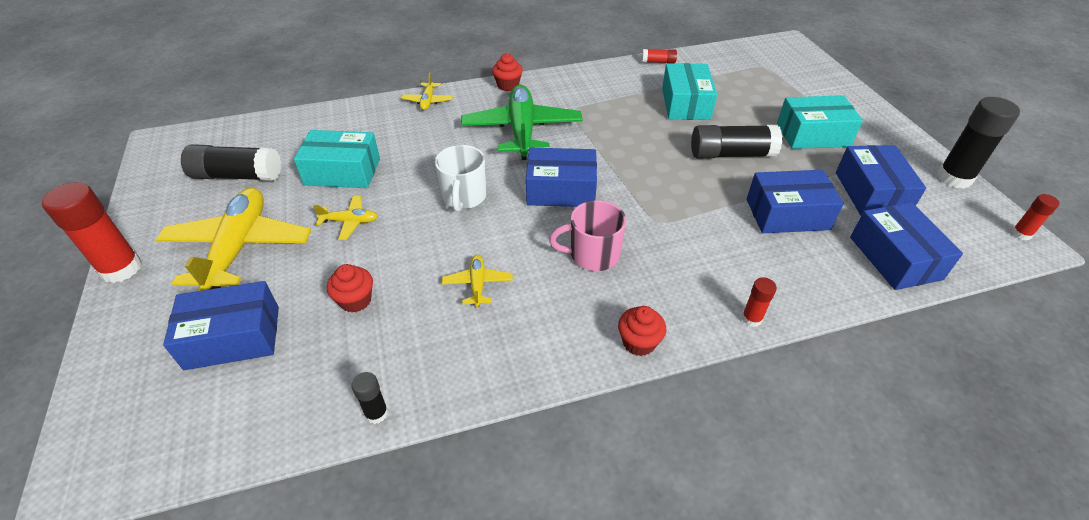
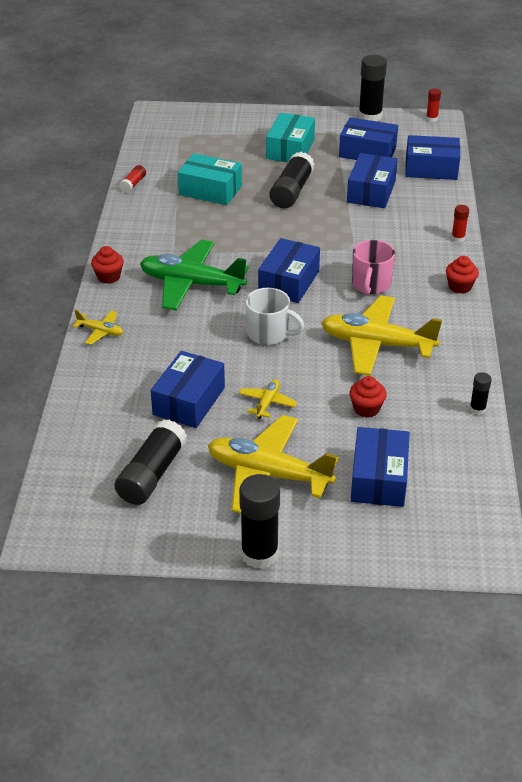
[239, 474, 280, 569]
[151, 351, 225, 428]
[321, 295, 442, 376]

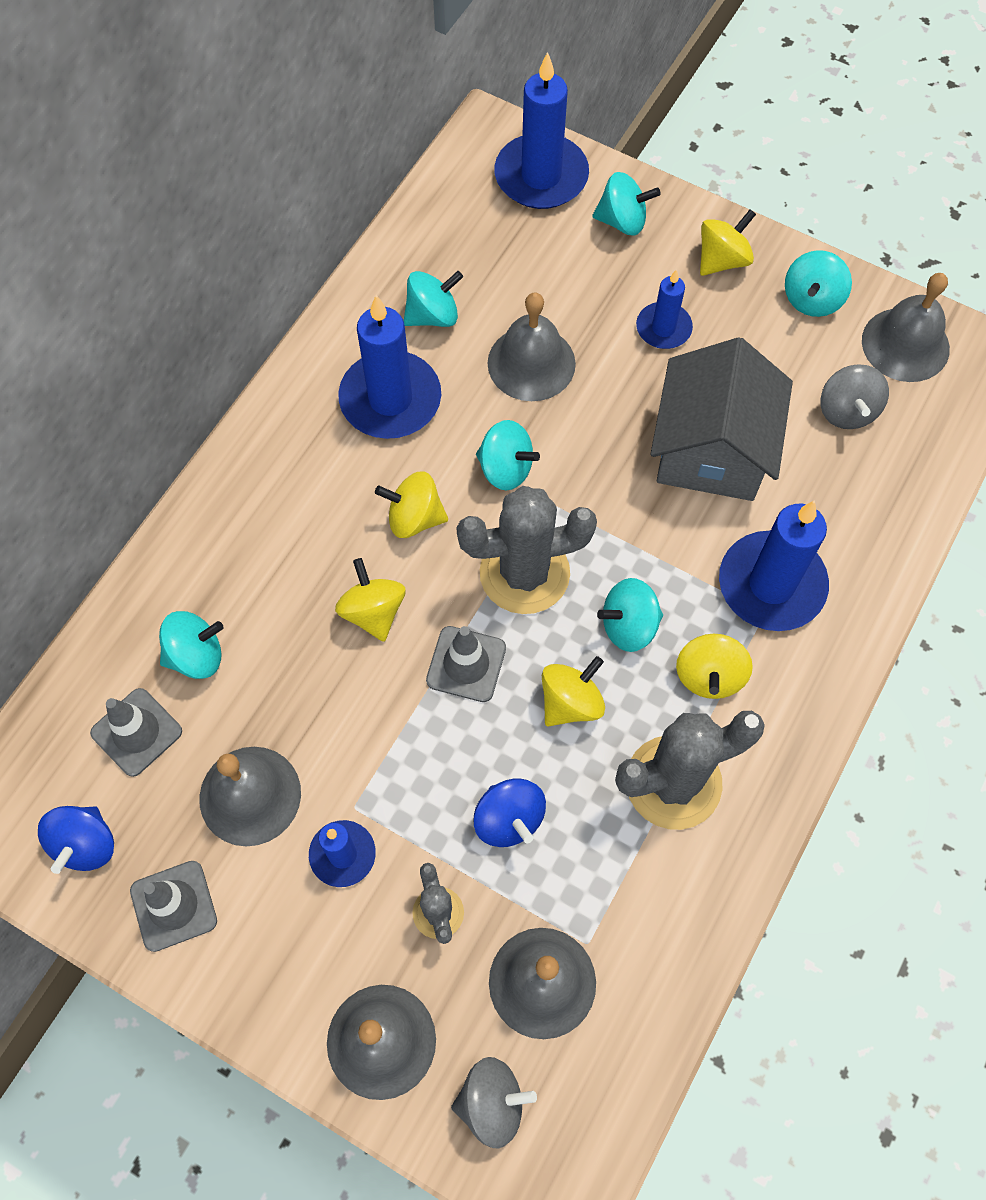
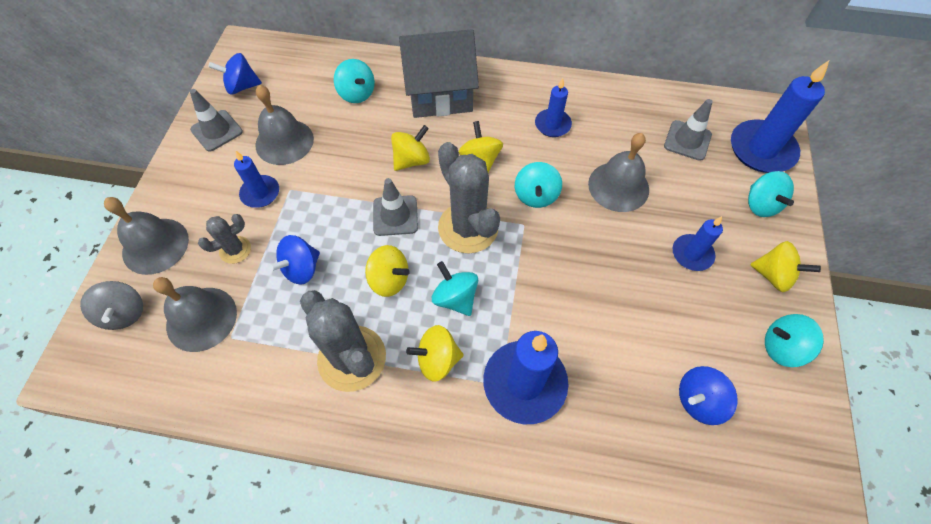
[404, 271, 463, 327] (first image)
[862, 273, 950, 382] (first image)
[664, 99, 713, 161]
[399, 29, 479, 118]
[679, 366, 738, 425]
[535, 78, 572, 137]

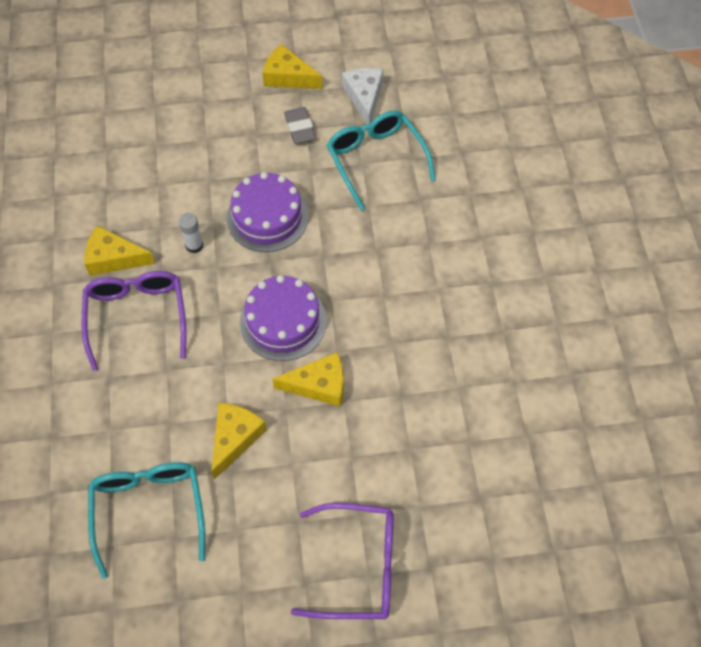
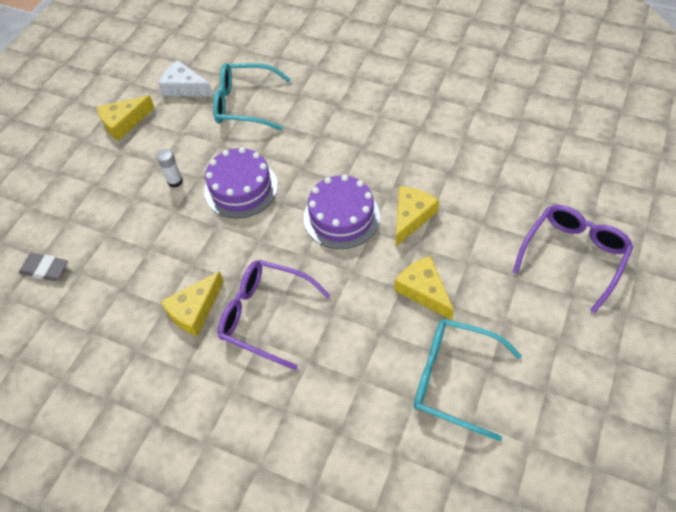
[157, 149, 183, 188]
[19, 253, 68, 281]

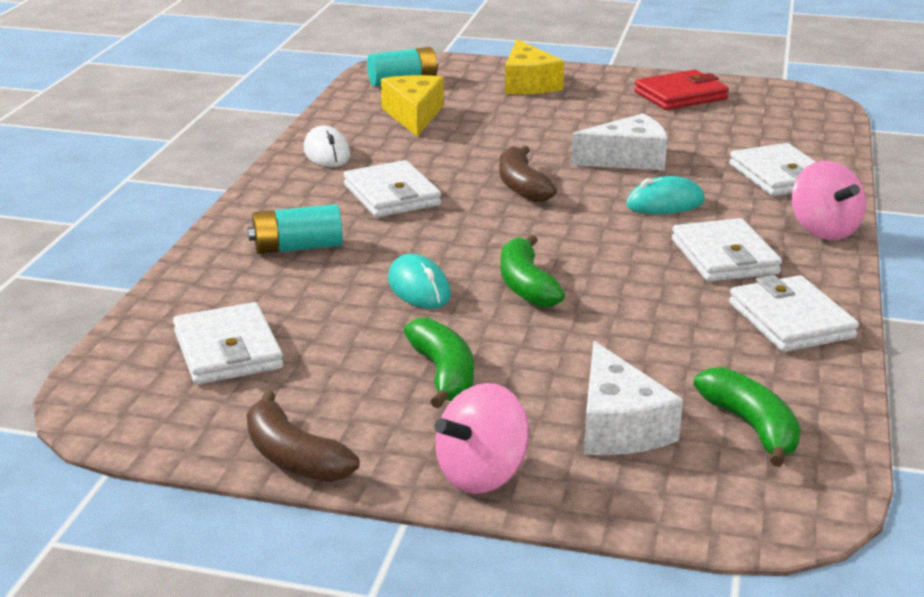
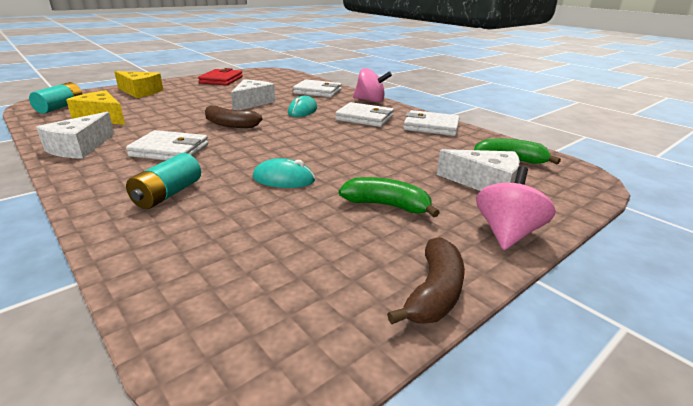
[173, 302, 284, 385] (first image)
[500, 235, 565, 308] (first image)
[36, 112, 114, 159]
[387, 237, 465, 324]
[476, 166, 556, 250]

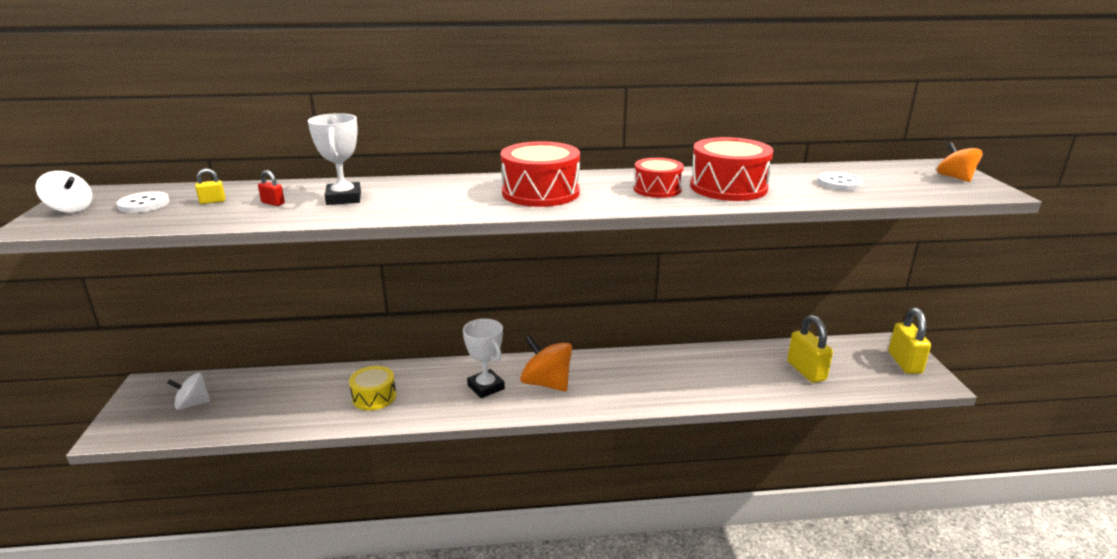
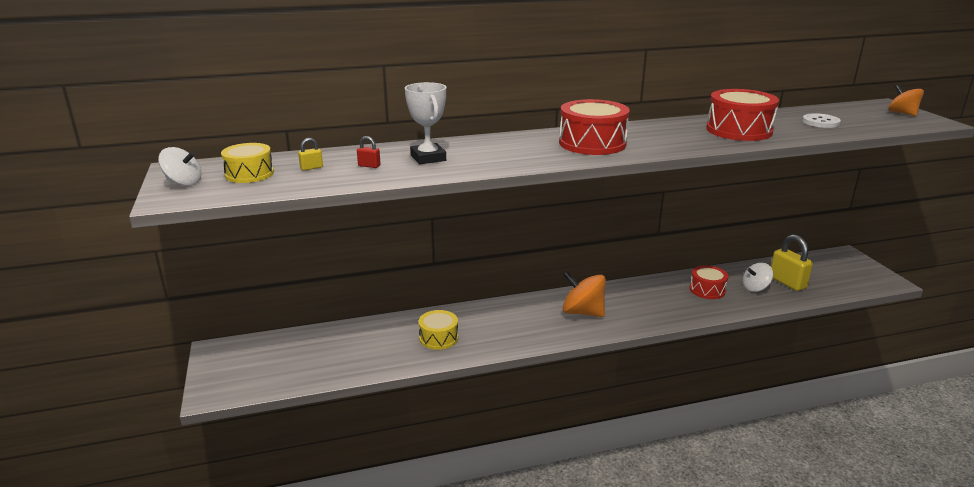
[463, 319, 505, 398] (first image)
[888, 308, 931, 374] (first image)
[743, 263, 773, 292]
[690, 265, 729, 299]
[221, 143, 274, 183]

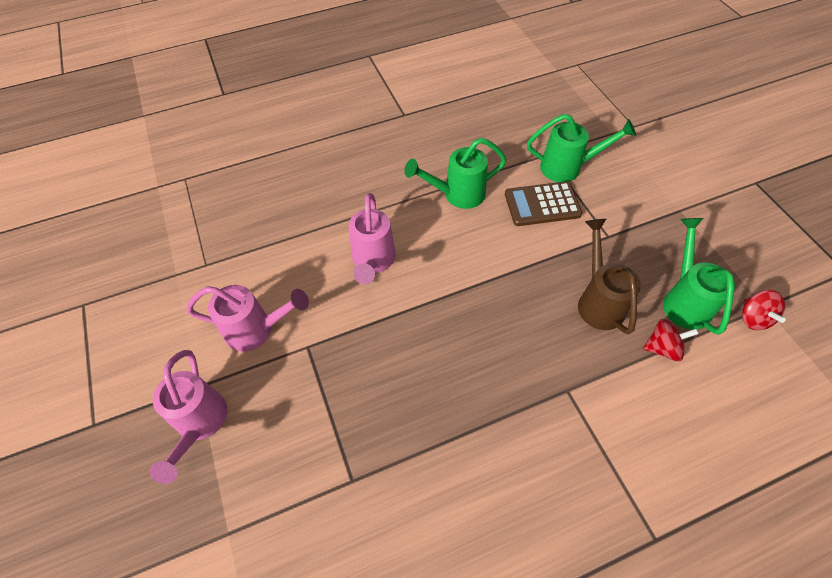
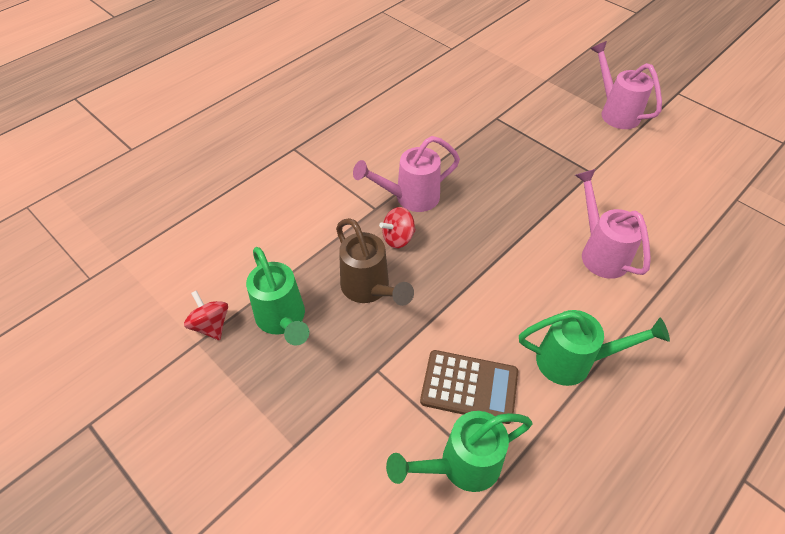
[353, 136, 460, 212]
[379, 207, 416, 249]
[519, 310, 670, 386]
[420, 350, 518, 424]

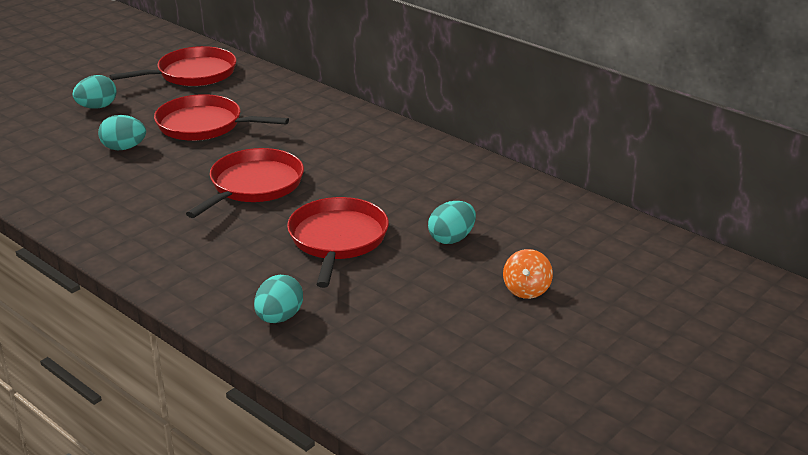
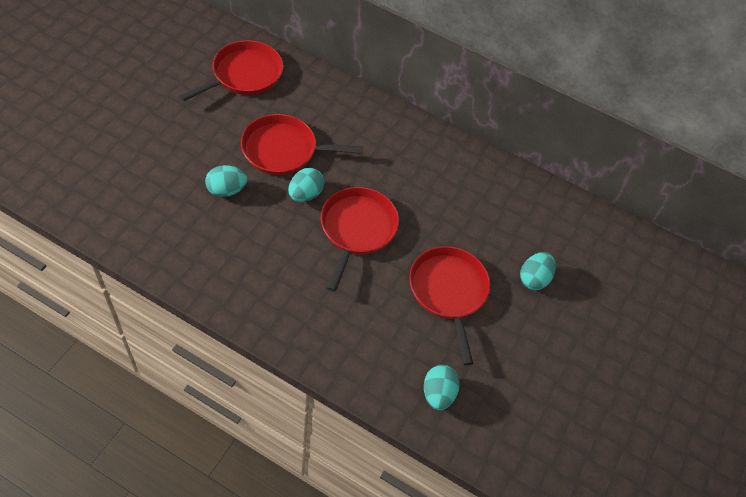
[503, 249, 553, 299] (first image)
[288, 168, 324, 202]

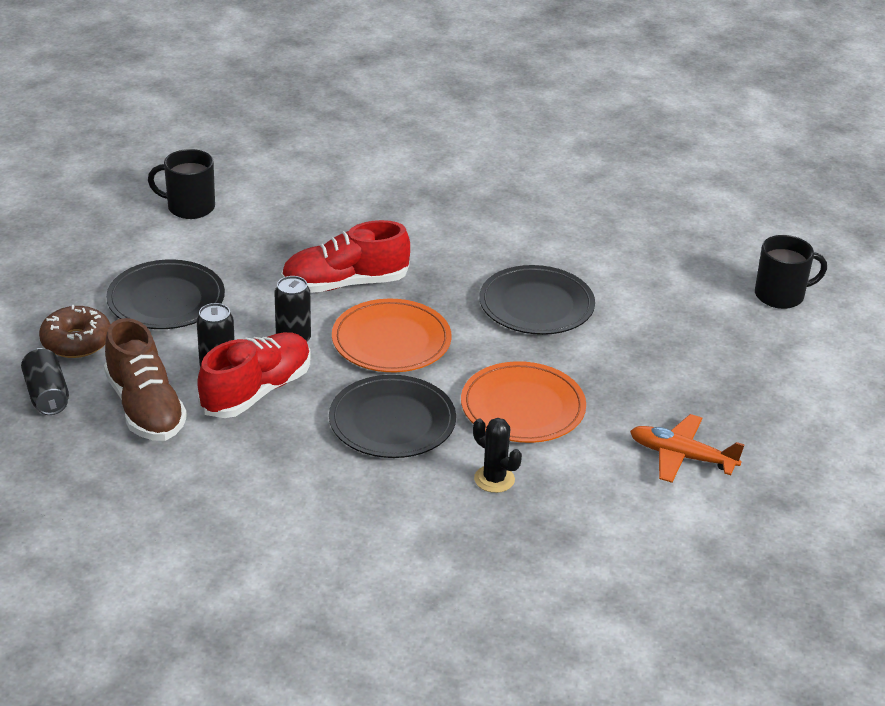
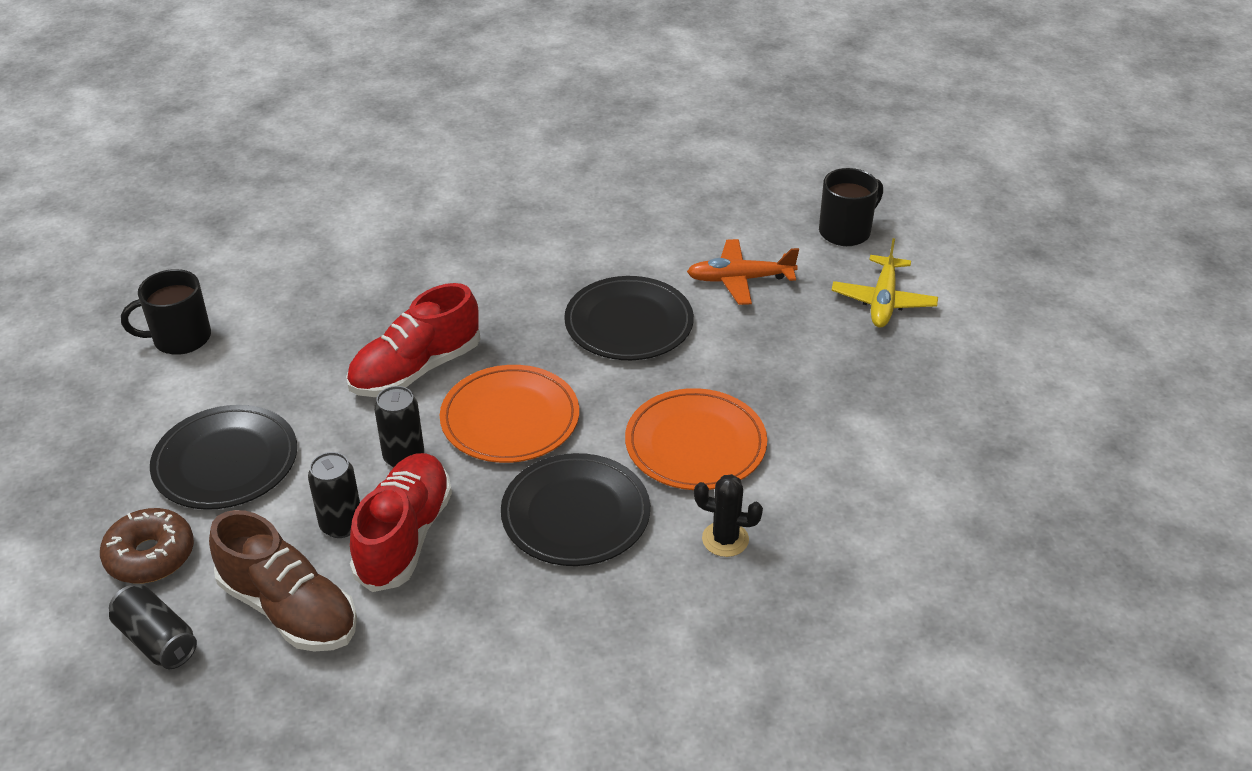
[831, 238, 938, 327]
[687, 239, 799, 305]

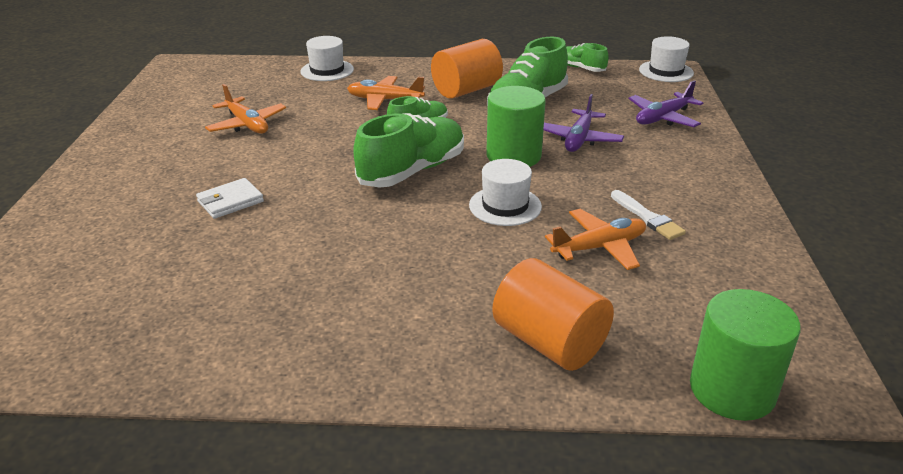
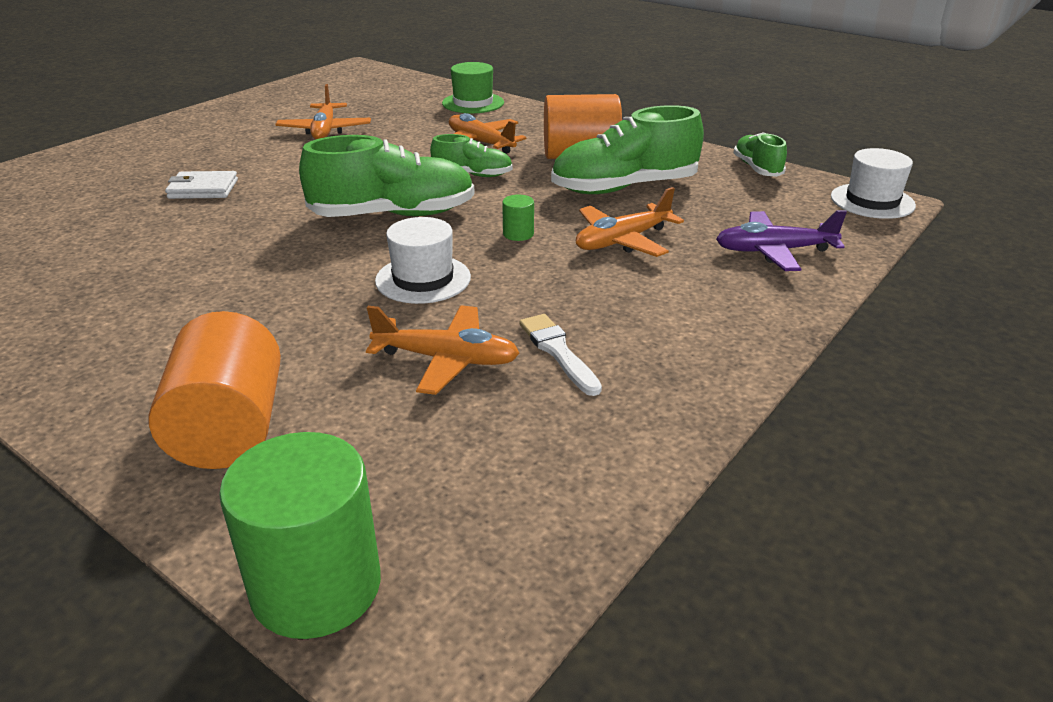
[442, 62, 504, 113]
[576, 187, 684, 257]
[519, 314, 602, 396]
[502, 195, 534, 241]

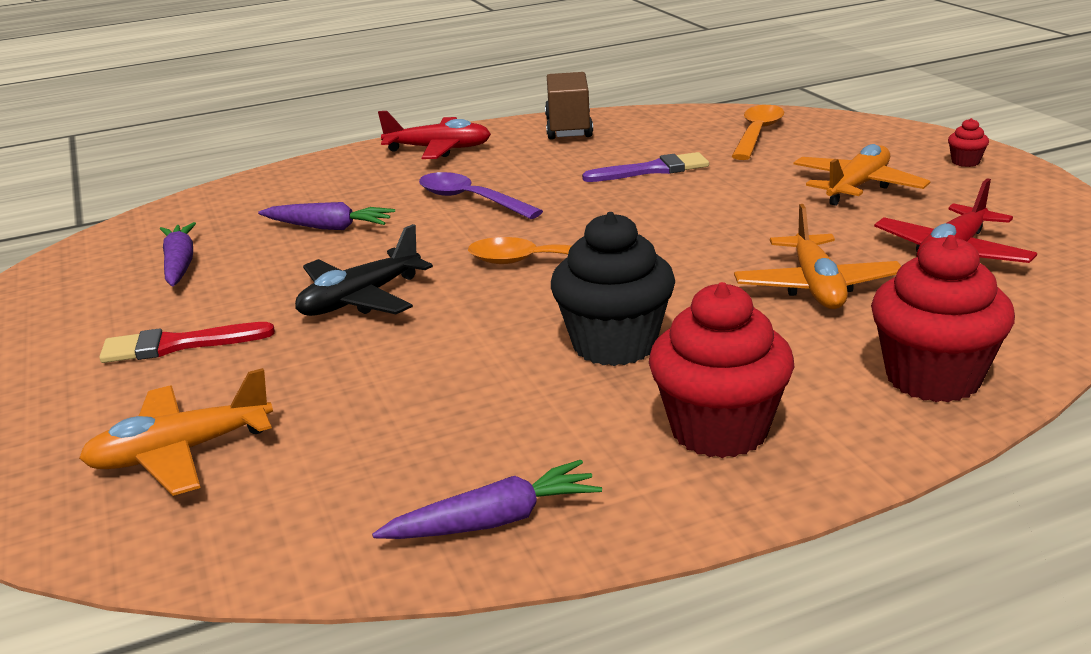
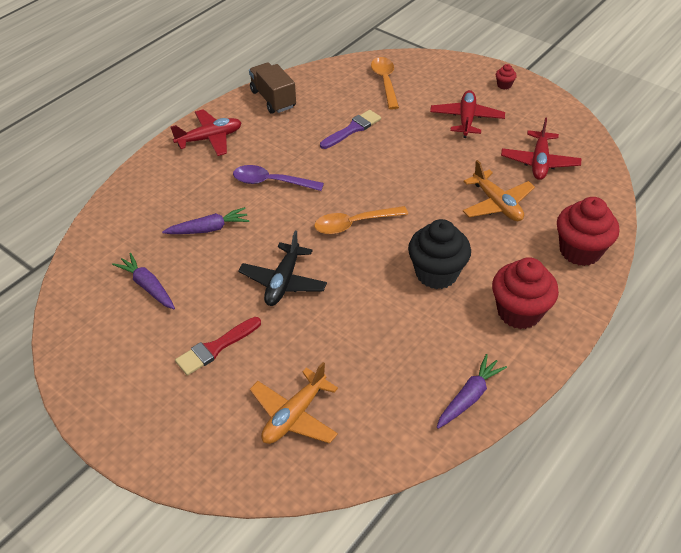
[430, 90, 505, 138]

